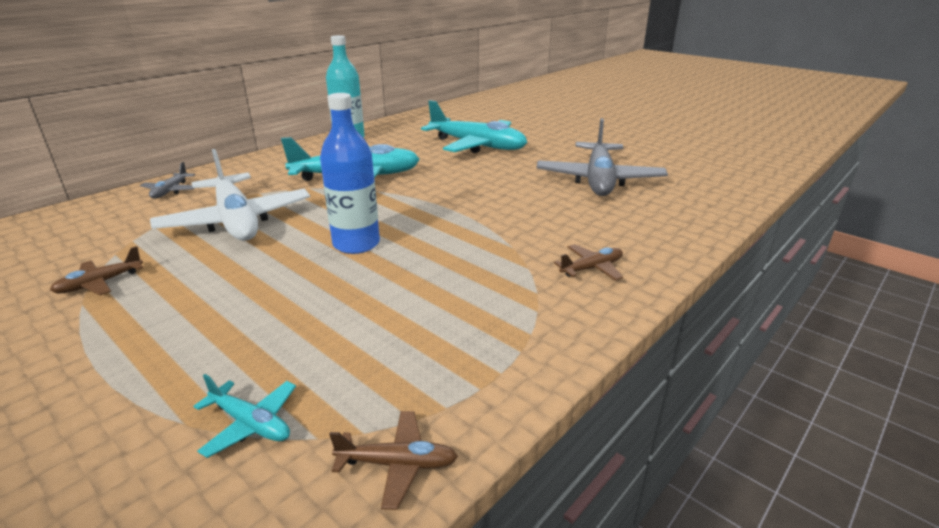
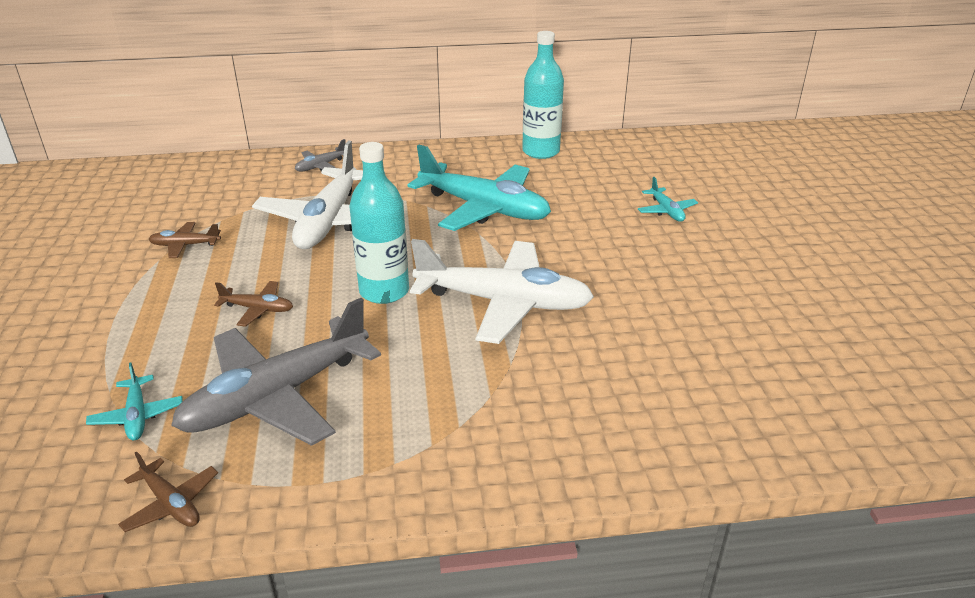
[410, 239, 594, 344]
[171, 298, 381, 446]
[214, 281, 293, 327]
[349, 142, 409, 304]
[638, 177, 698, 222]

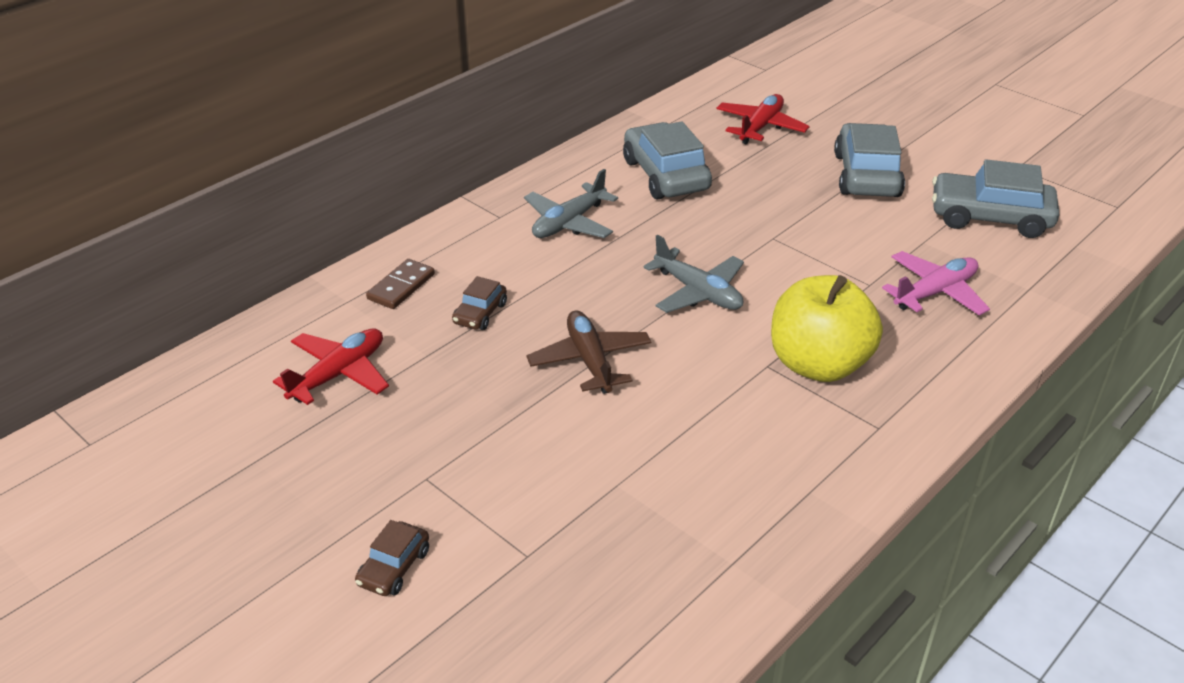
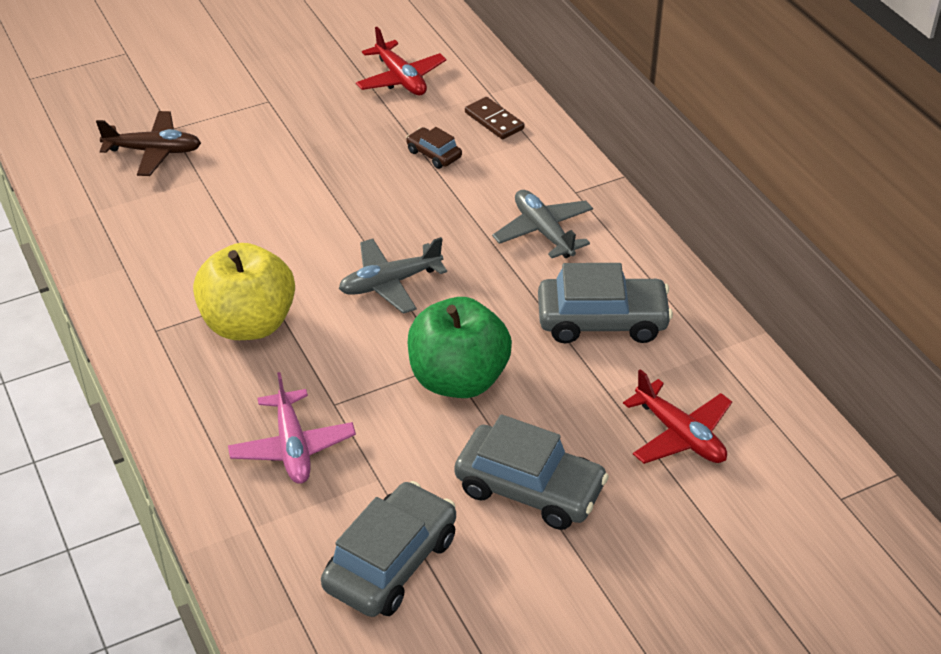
[355, 520, 429, 596] (first image)
[407, 297, 512, 398]
[96, 111, 201, 176]

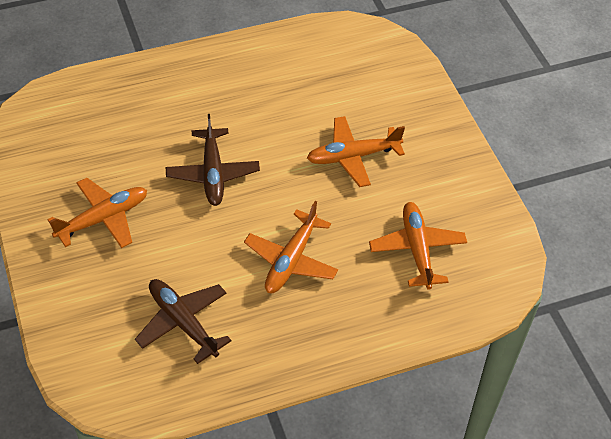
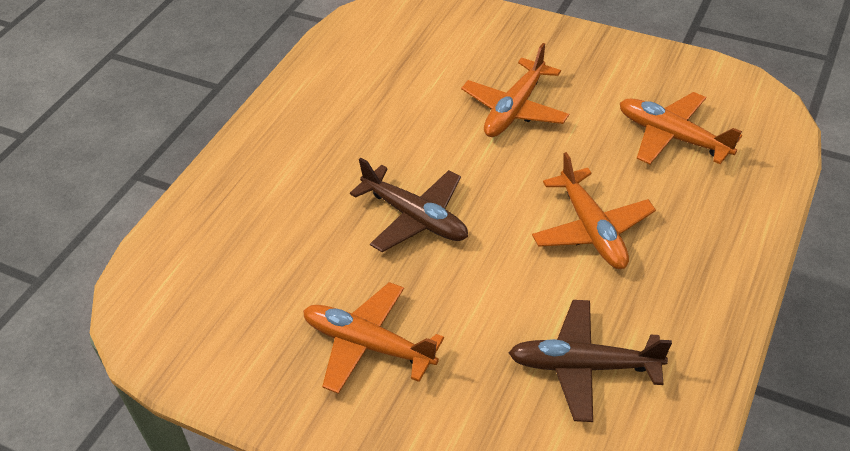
[303, 282, 444, 394]

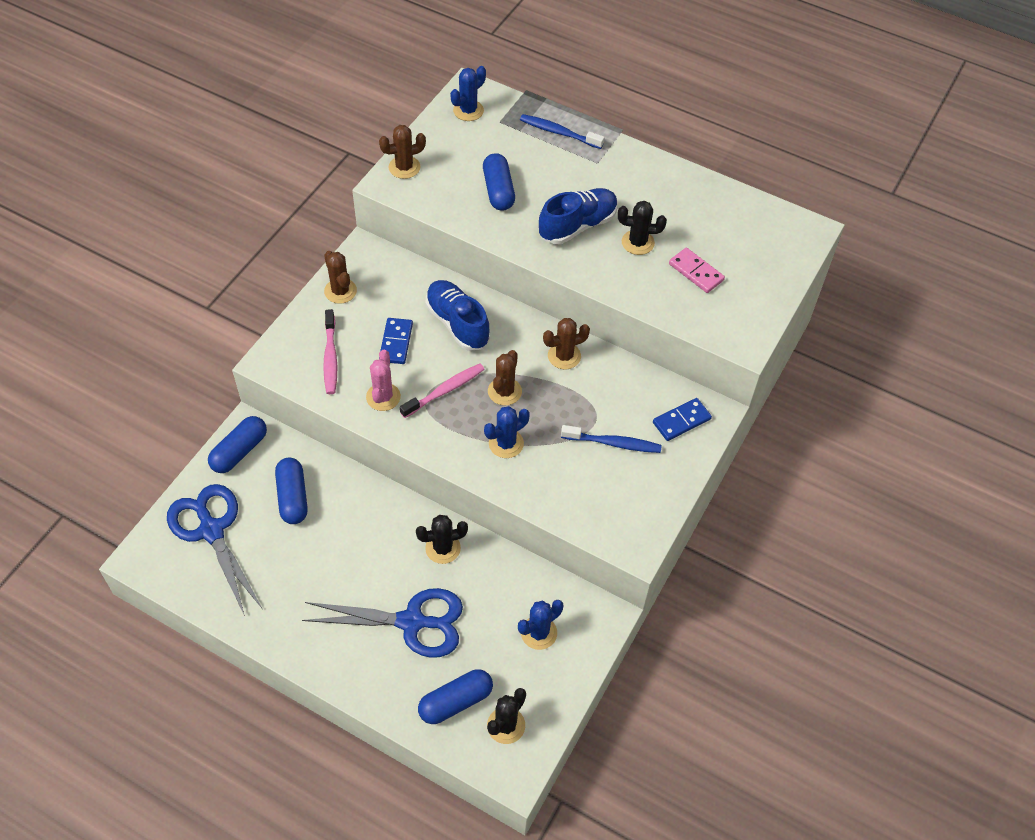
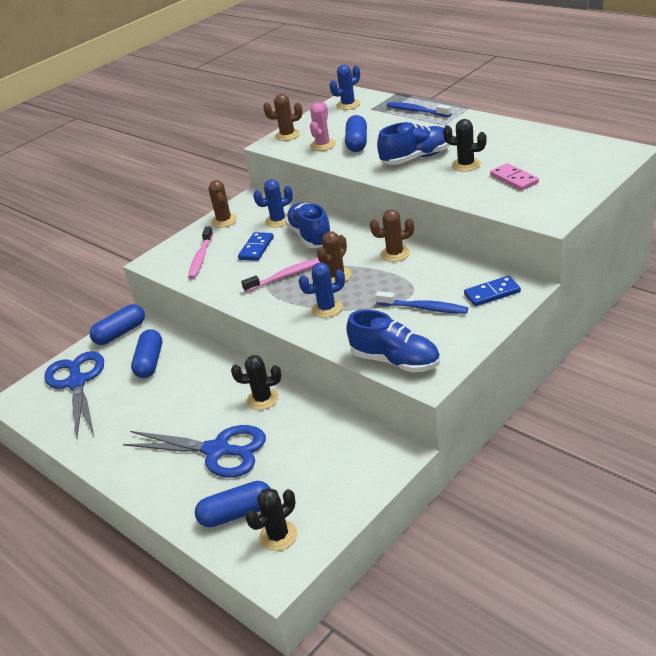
[346, 310, 440, 372]
[310, 102, 336, 151]
[253, 179, 293, 228]

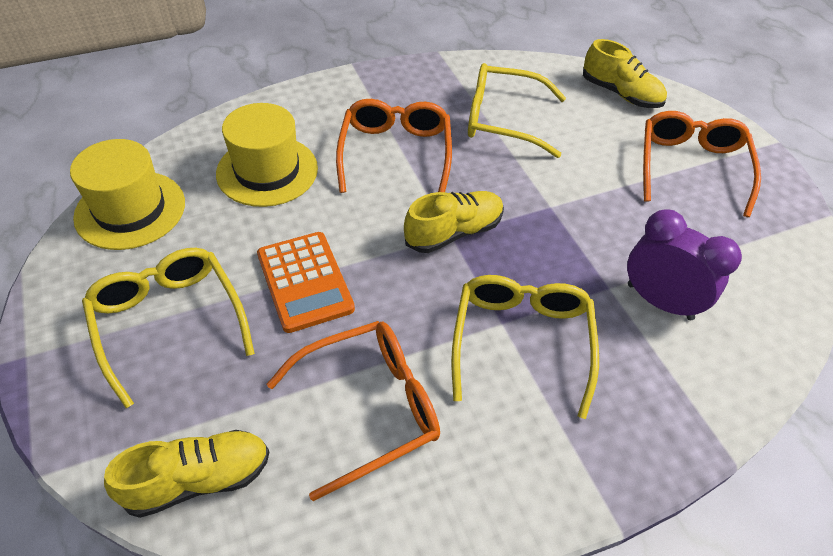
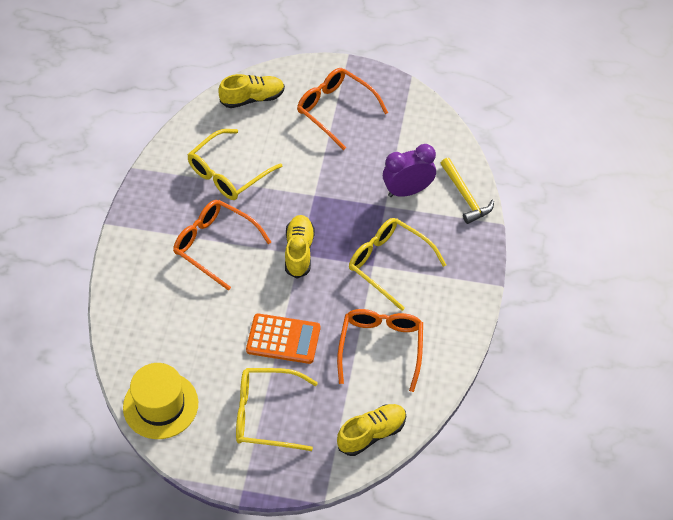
[216, 103, 318, 207] (first image)
[440, 158, 494, 224]
[337, 404, 406, 456]

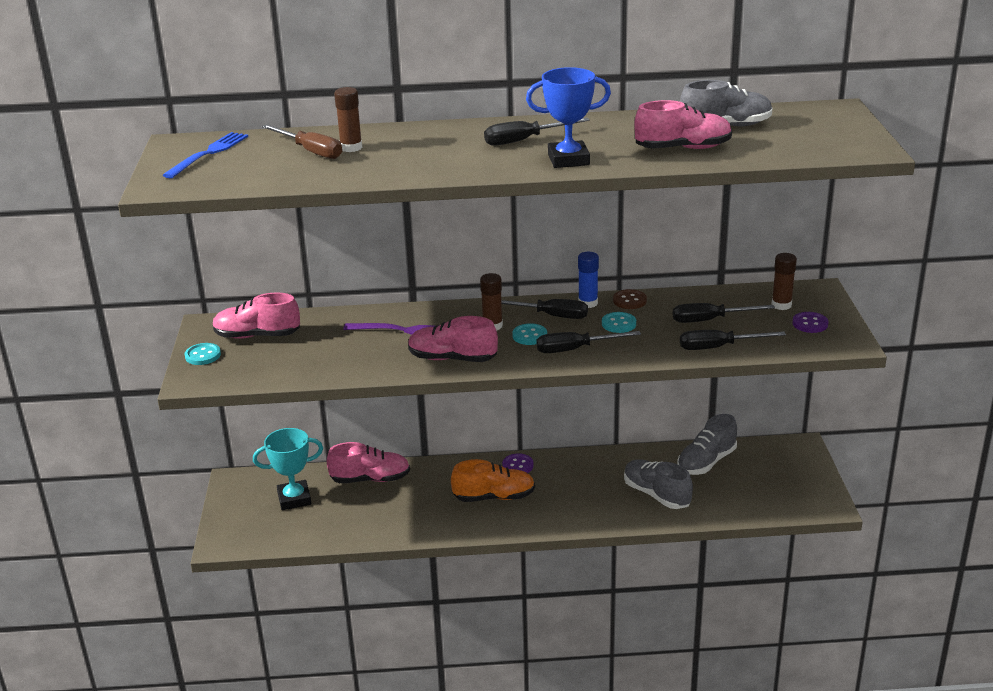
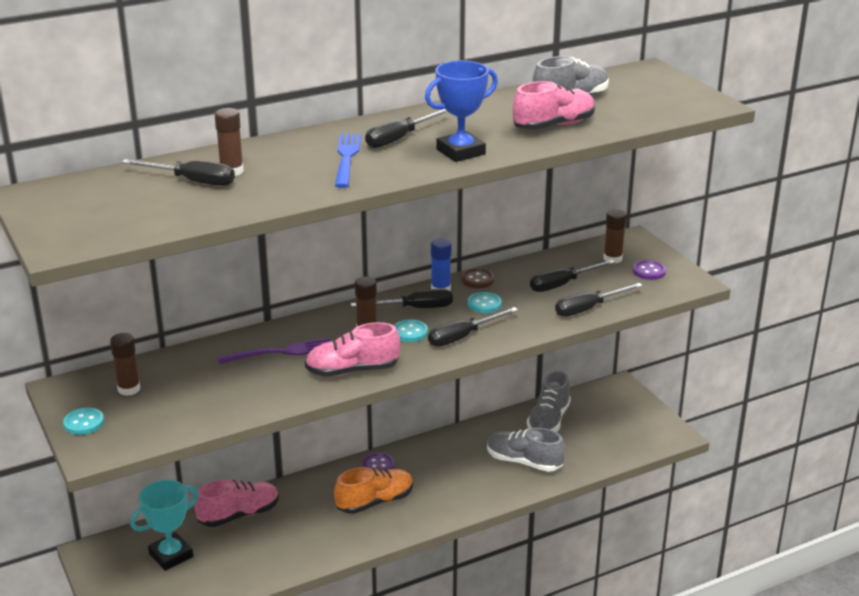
[335, 134, 361, 188]
[110, 333, 140, 396]
[122, 159, 235, 186]

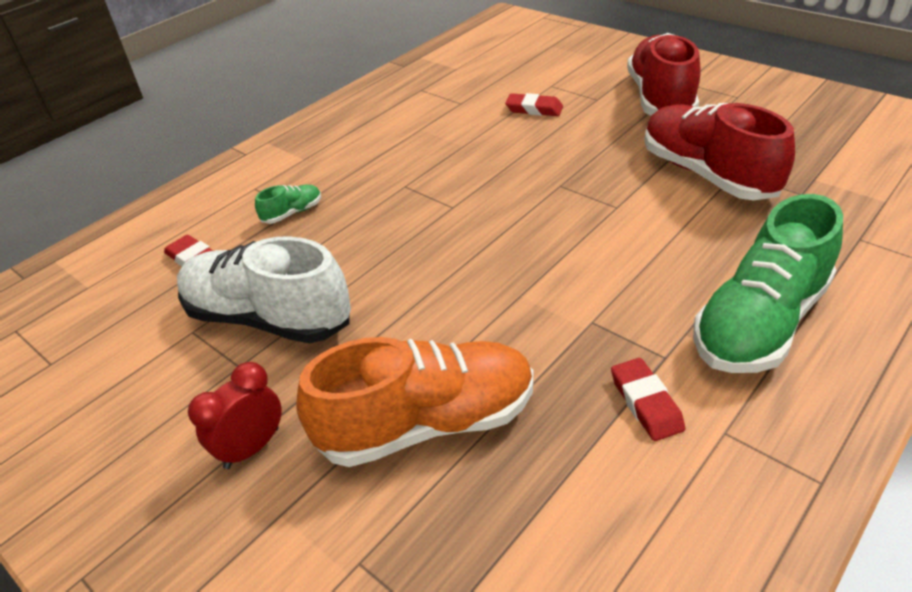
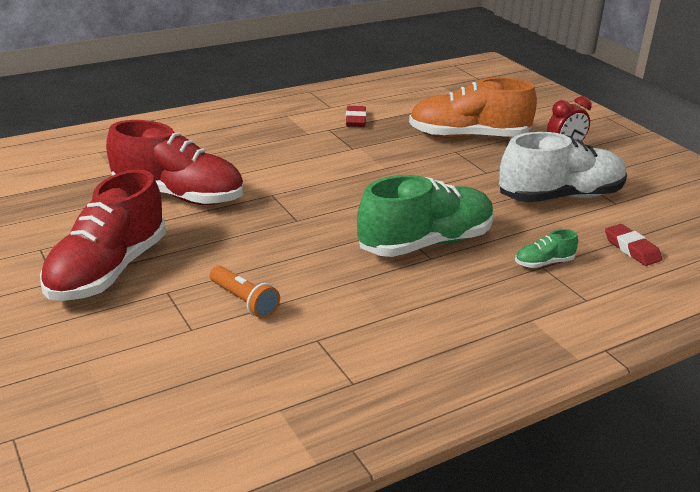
[357, 175, 494, 257]
[210, 265, 280, 319]
[499, 132, 627, 202]
[106, 120, 244, 205]

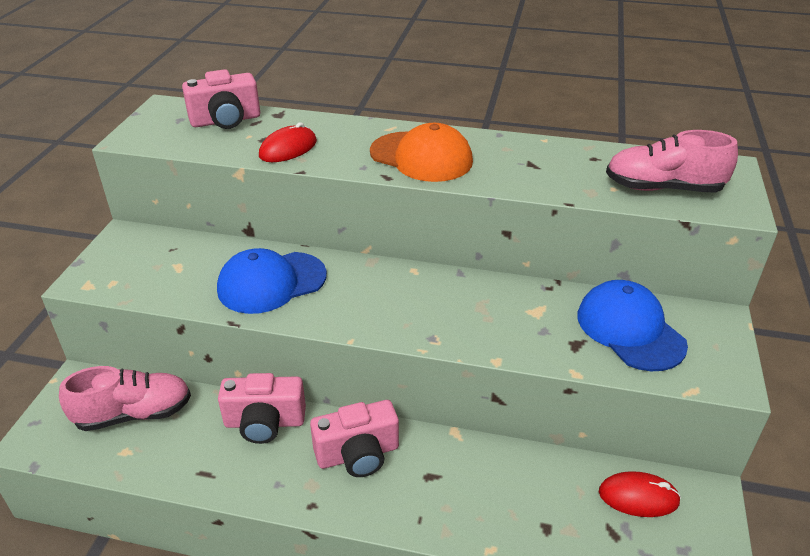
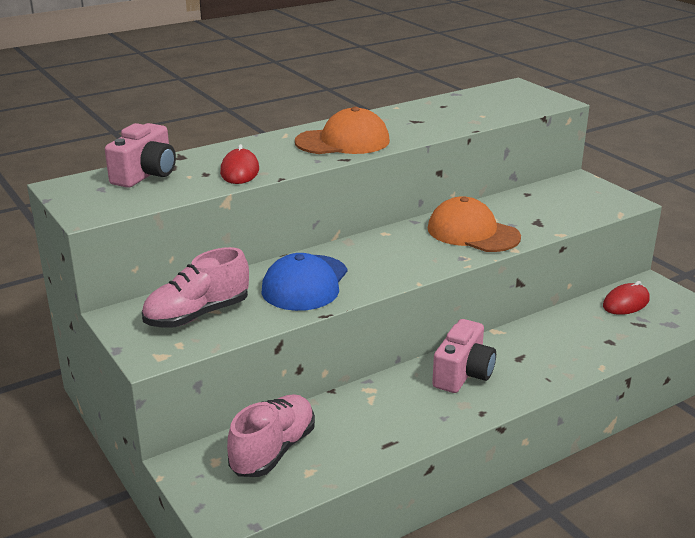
[218, 373, 306, 444] (first image)
[577, 280, 688, 371] (first image)
[428, 197, 521, 252]
[142, 247, 249, 328]

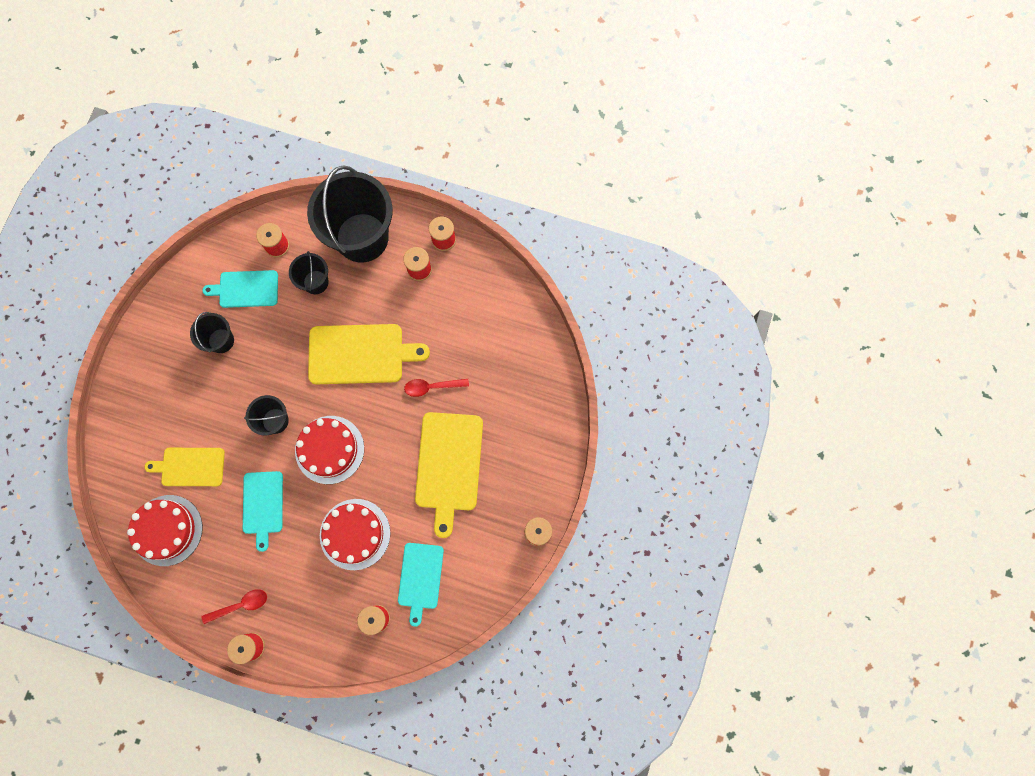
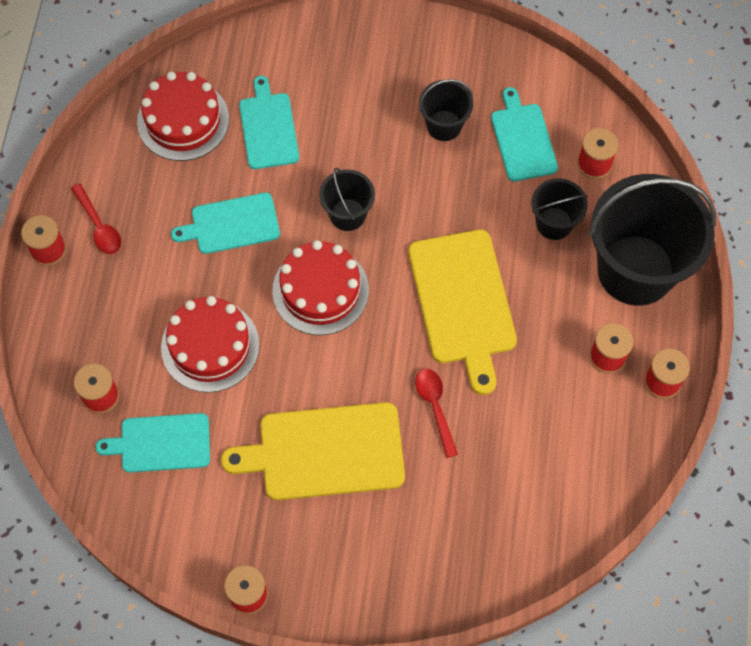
[239, 76, 299, 169]

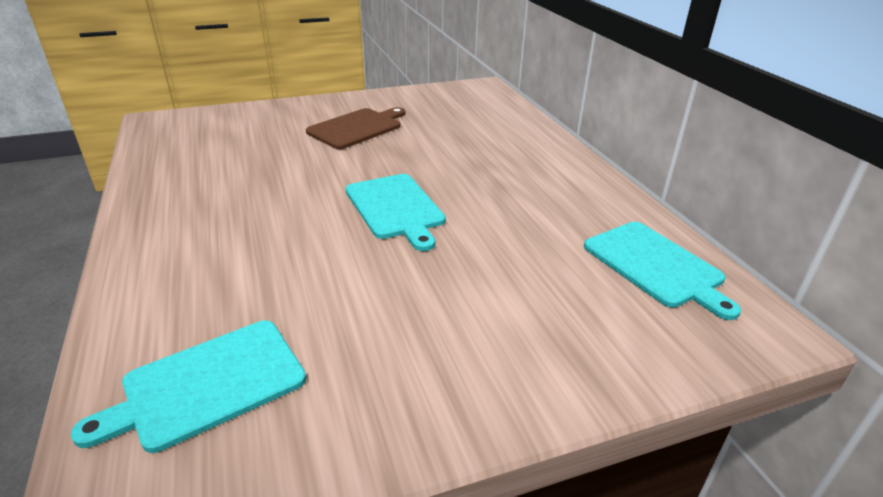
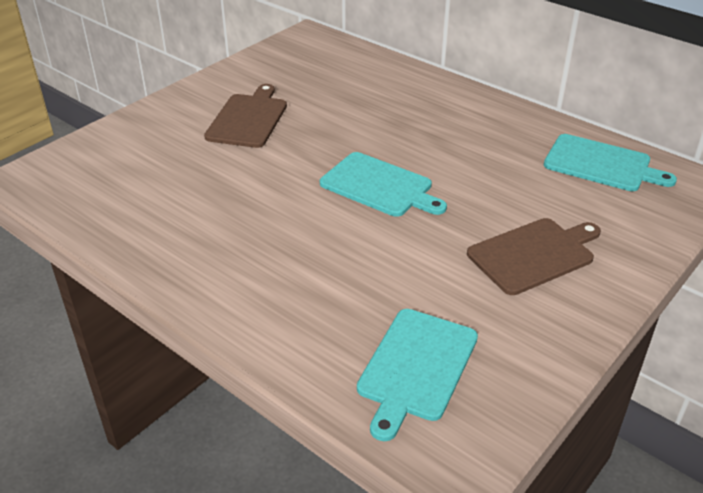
[467, 218, 601, 295]

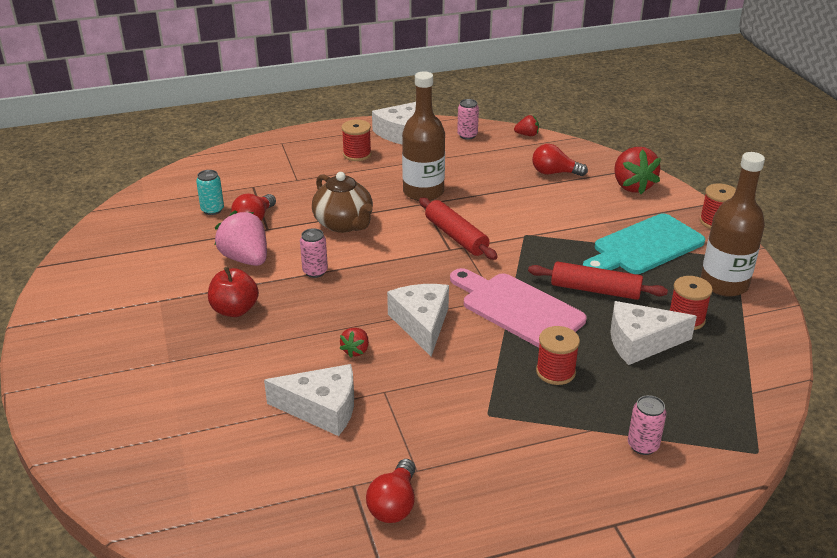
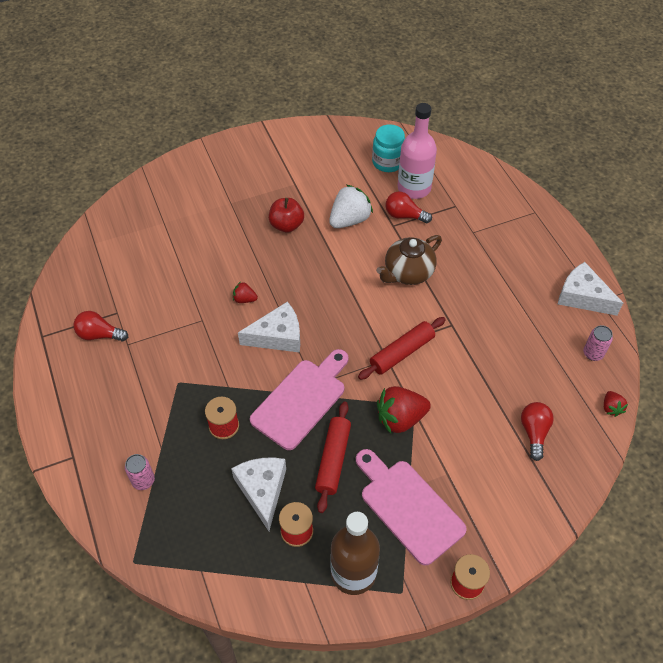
[264, 364, 354, 436] (first image)
[300, 228, 328, 278] (first image)
[341, 120, 372, 161] (first image)
[402, 71, 445, 201] (first image)
[372, 124, 405, 172]
[377, 386, 431, 434]
[398, 103, 437, 199]
[329, 185, 373, 228]
[356, 449, 467, 566]

